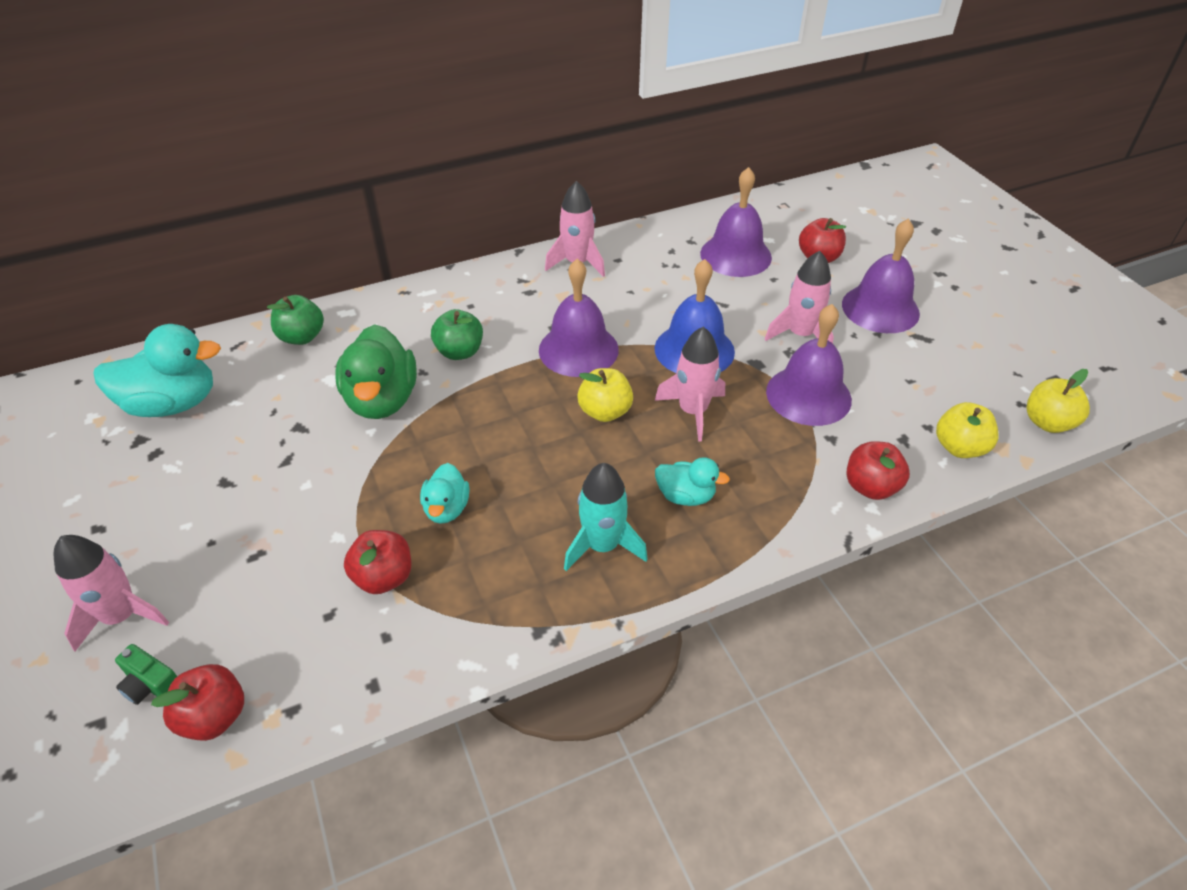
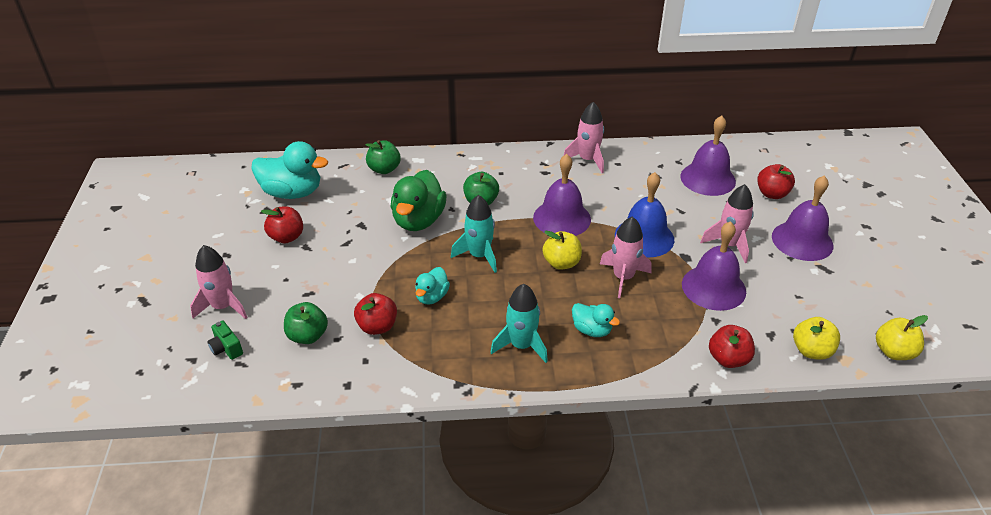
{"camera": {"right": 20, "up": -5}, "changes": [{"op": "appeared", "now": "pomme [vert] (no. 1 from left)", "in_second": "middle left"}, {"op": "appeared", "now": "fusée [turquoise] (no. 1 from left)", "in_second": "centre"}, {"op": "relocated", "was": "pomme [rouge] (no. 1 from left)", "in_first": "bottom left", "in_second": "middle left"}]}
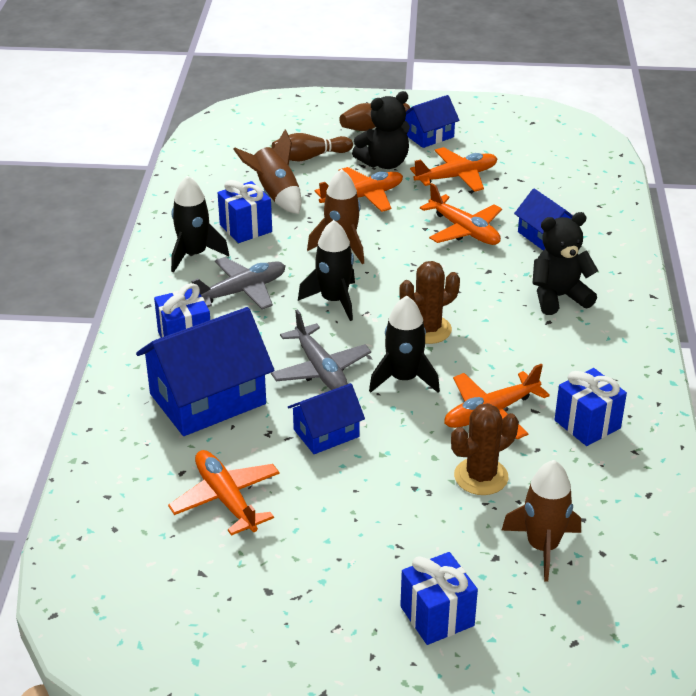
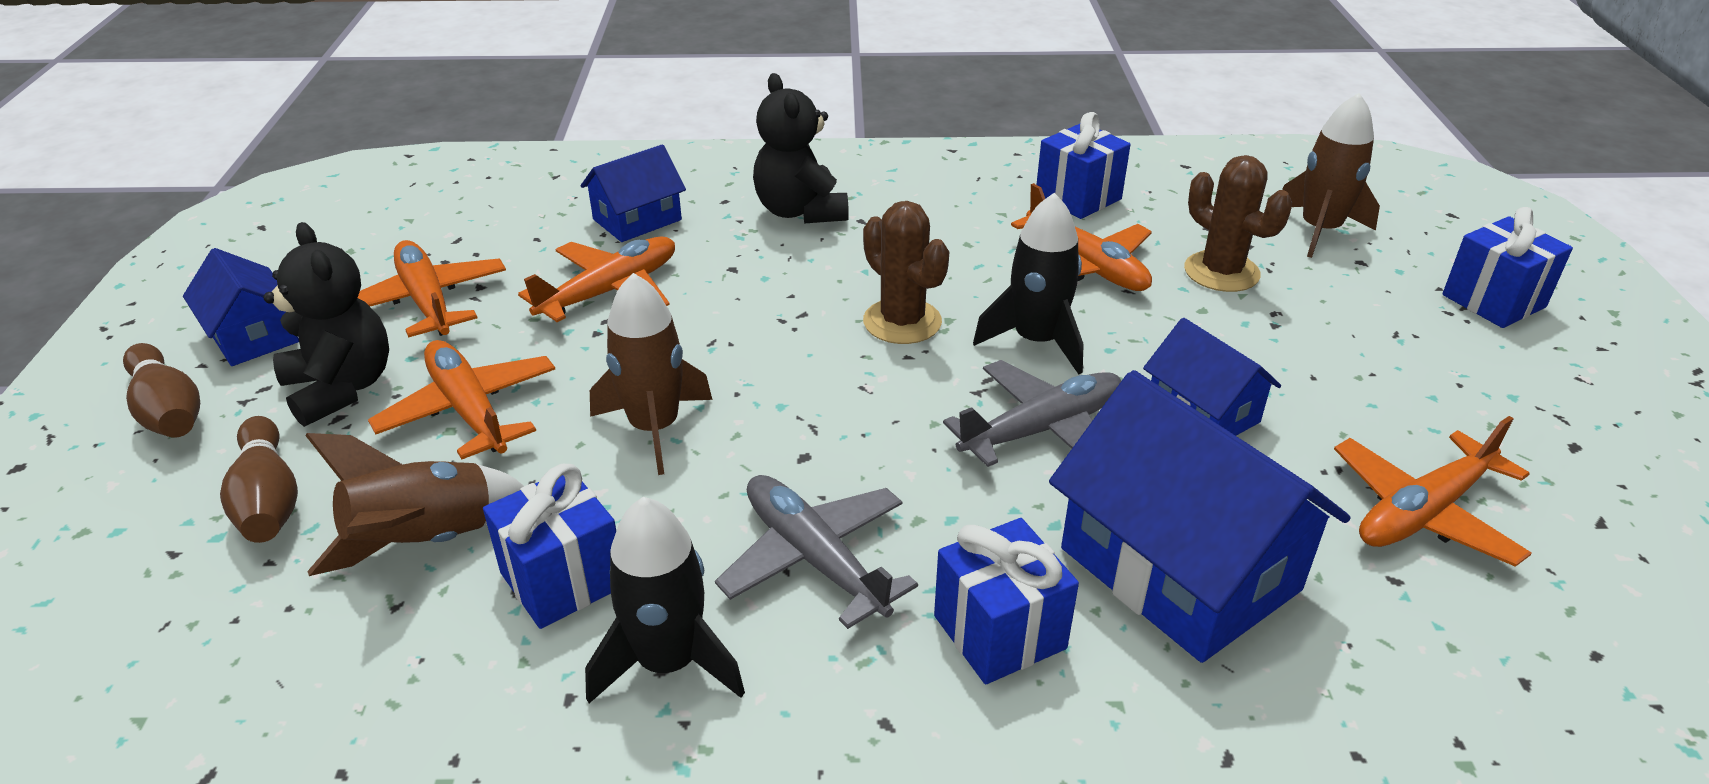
{"camera": {"right": -95, "up": 0}, "changes": [{"op": "missing", "was": "fusée [noir] (no. 2 from left)", "in_first": "centre"}]}
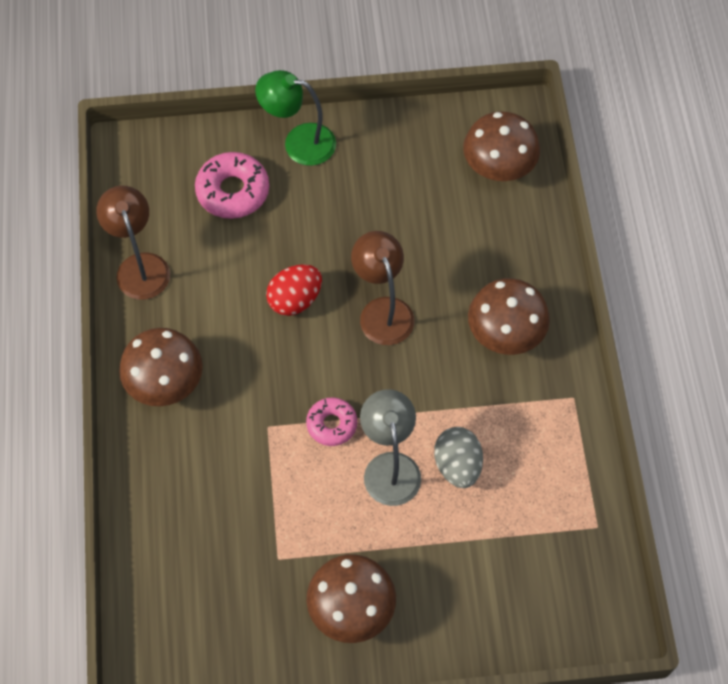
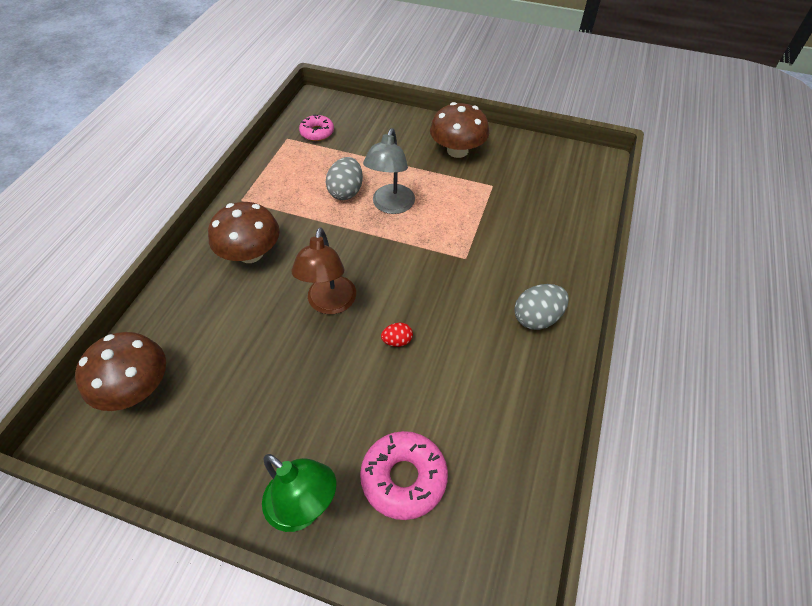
{"camera": {"right": -155, "up": -10}, "changes": [{"op": "missing", "was": "lampe [marron] (no. 1 from left)", "in_first": "middle left"}, {"op": "relocated", "was": "beignet [rose] (no. 2 from left in the first image)", "now": "beignet [rose] (no. 1 from left)", "in_first": "centre", "in_second": "top centre"}, {"op": "exchanged", "was": "champignon [marron] (no. 1 from left)", "now": "œuf [gris] (no. 2 from left)", "in_first": "middle left", "in_second": "centre"}, {"op": "size", "was": "œuf [rouge]", "in_first": "centre", "in_second": "centre", "ratio": 0.55}]}
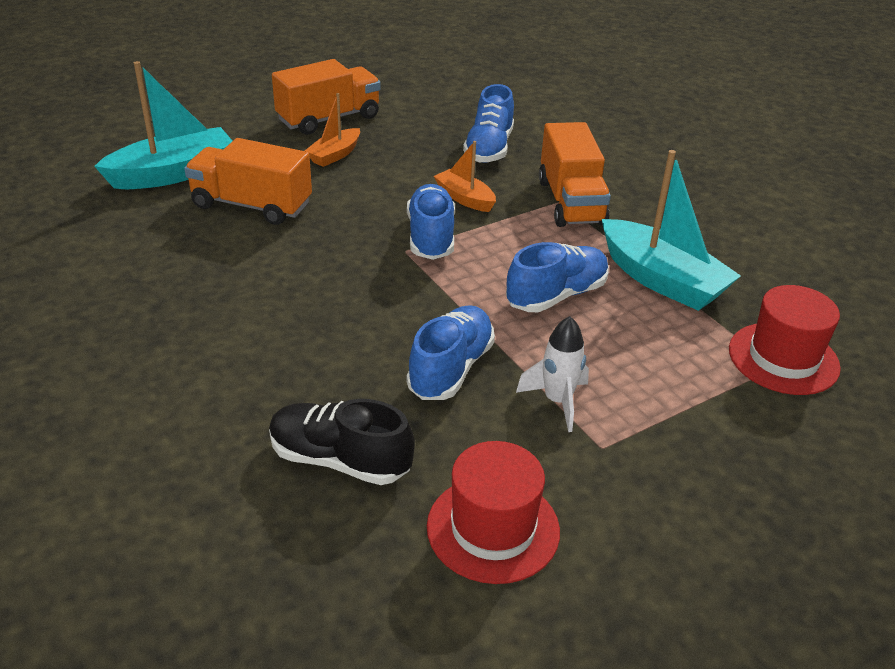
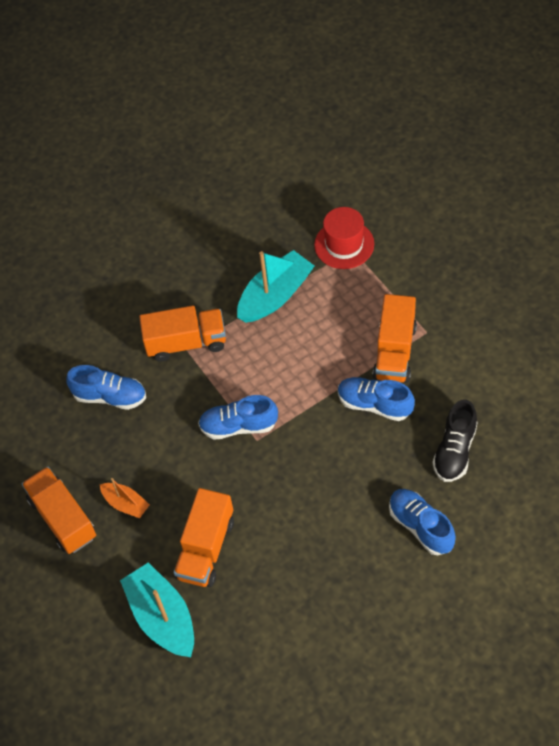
{"camera": {"right": -85, "up": 20}, "changes": [{"op": "missing", "was": "chapeau [rouge] (no. 1 from left)", "in_first": "bottom centre"}, {"op": "missing", "was": "bateau [orange] (no. 2 from left)", "in_first": "top centre"}, {"op": "relocated", "was": "chaussure [bleu] (no. 4 from left)", "in_first": "centre", "in_second": "bottom right"}, {"op": "exchanged", "was": "fusée [blanc]", "now": "camion [orange] (no. 4 from left)", "in_first": "centre", "in_second": "middle right"}]}
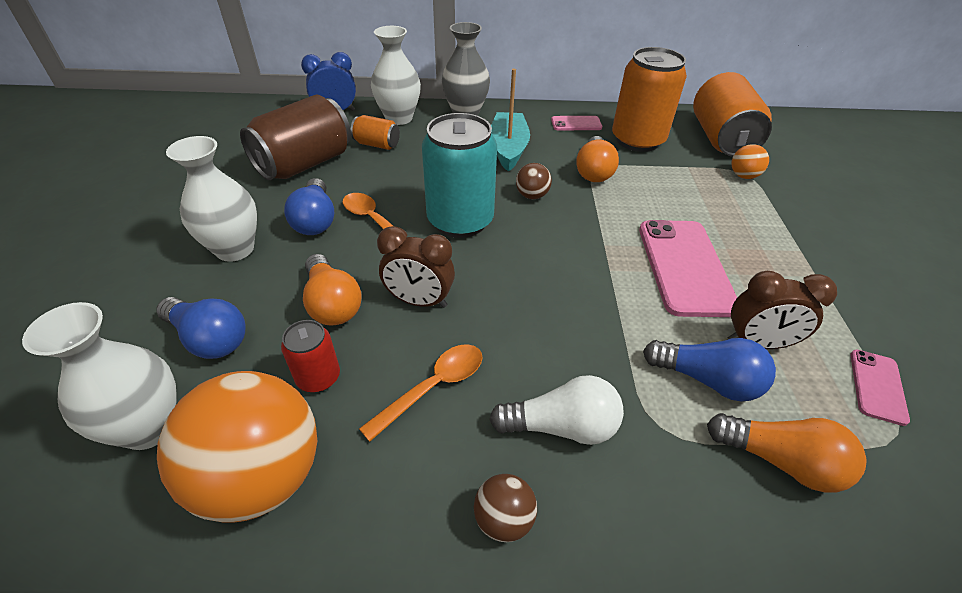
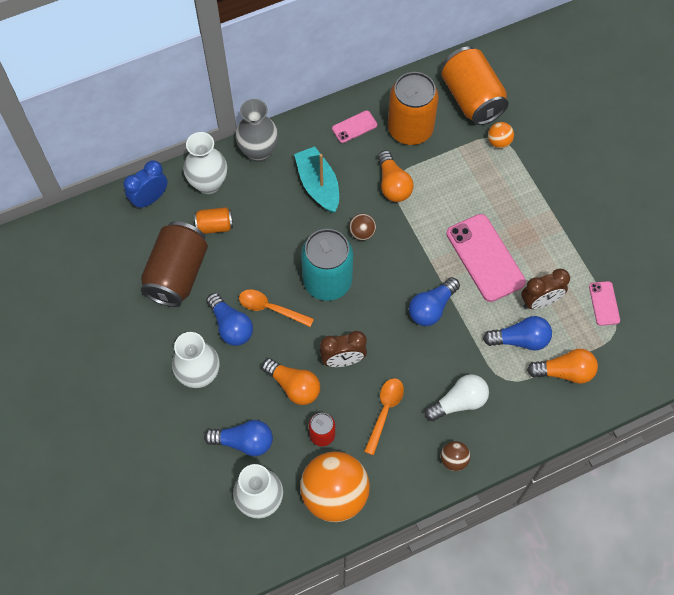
{"camera": {"right": -25, "up": 20}, "changes": [{"op": "appeared", "now": "ampoule [bleu] (no. 3 from left)", "in_second": "centre"}]}
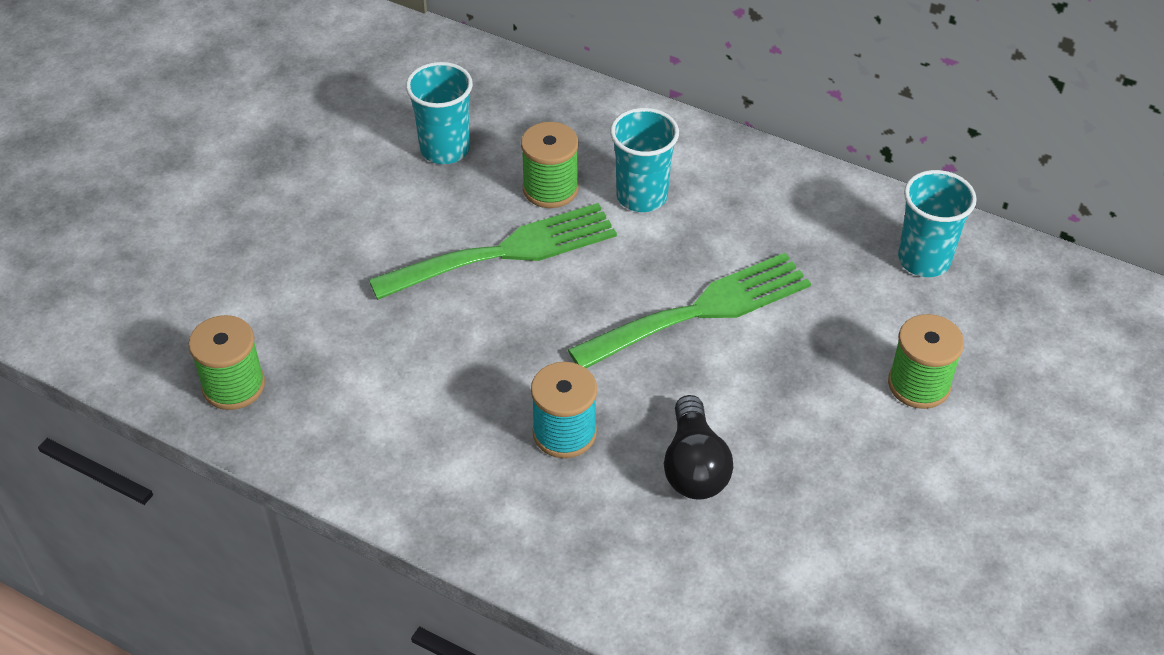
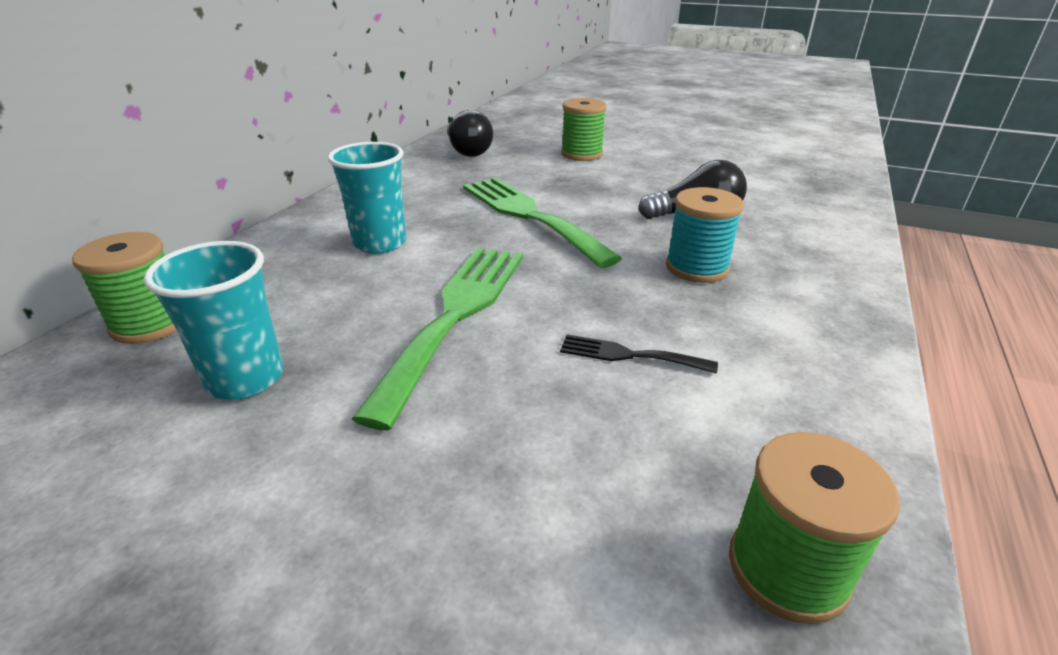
{"camera": {"right": -95, "up": -15}, "changes": [{"op": "appeared", "now": "fourchette [noir]", "in_second": "centre"}, {"op": "relocated", "was": "bobine [vert] (no. 2 from left in the first image)", "now": "bobine [vert] (no. 1 from left)", "in_first": "top centre", "in_second": "middle left"}, {"op": "exchanged", "was": "gobelet [turquoise] (no. 3 from left)", "now": "ampoule [noir] (no. 1 from left)", "in_first": "middle right", "in_second": "top centre"}, {"op": "spun", "was": "fourchette [vert] (no. 1 from left)", "in_first": "centre", "in_second": "centre", "clockwise": 45}]}
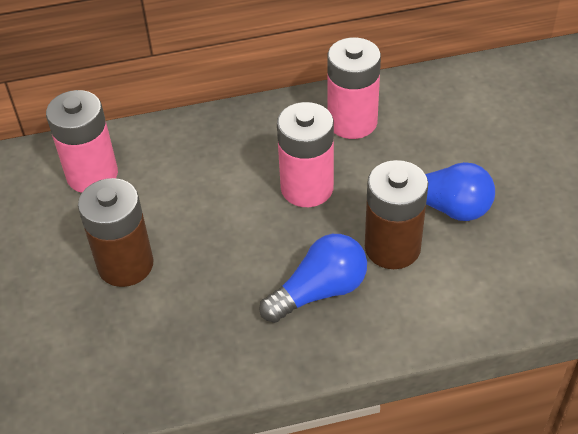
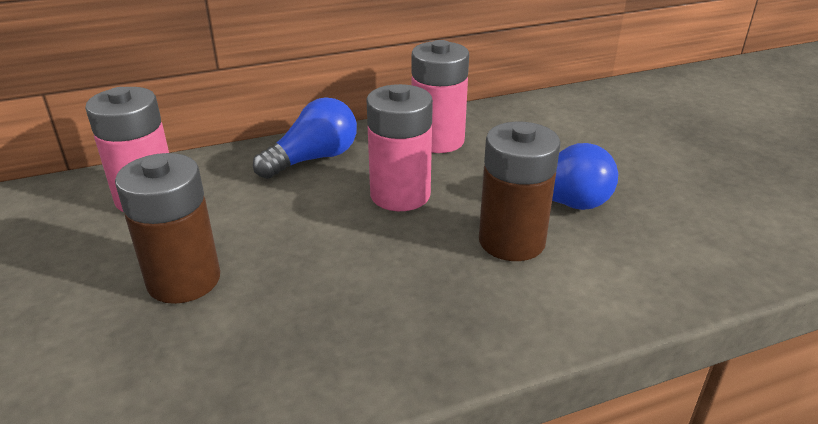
{"camera": {"right": -10, "up": -15}, "changes": [{"op": "relocated", "was": "ampoule [bleu] (no. 1 from left)", "in_first": "centre", "in_second": "top centre"}]}
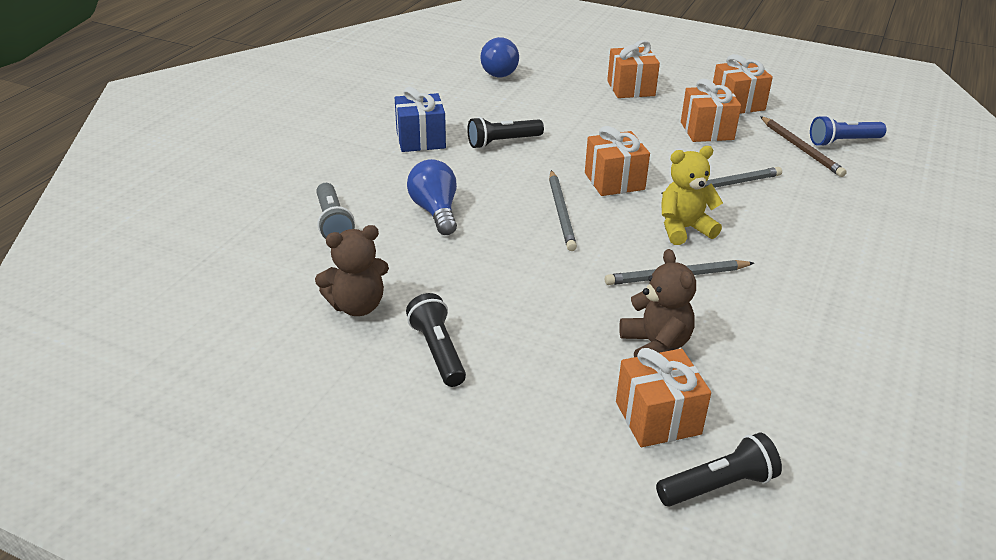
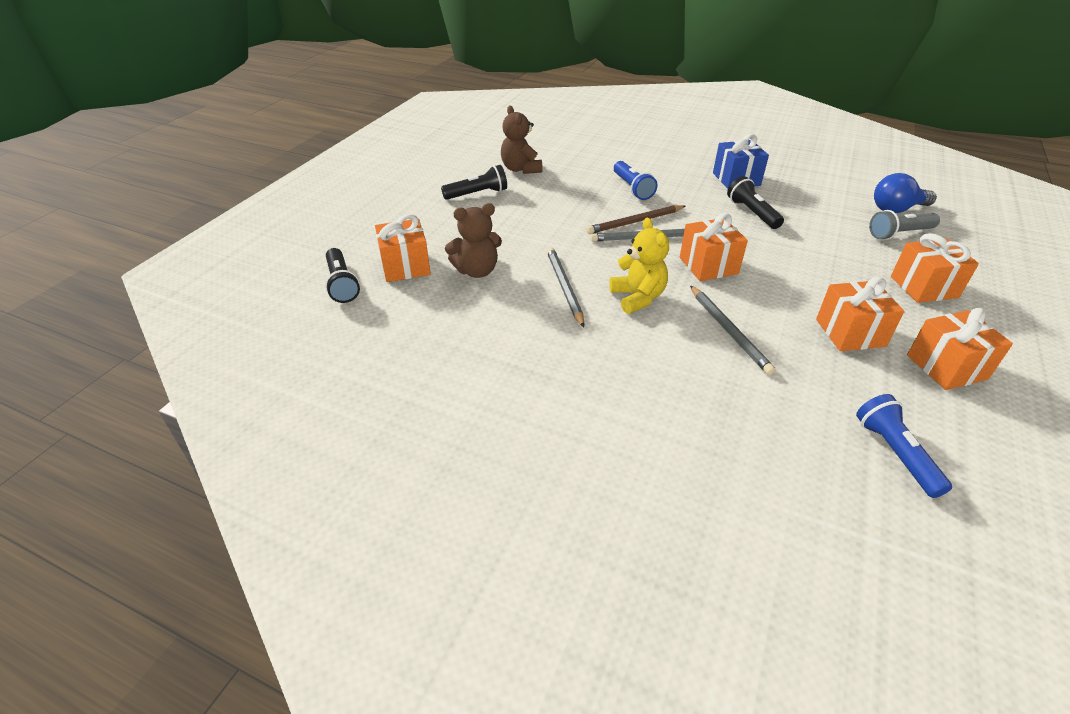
{"camera": {"right": 90, "up": 5}, "changes": [{"op": "relocated", "was": "lampe de poche [gris]", "in_first": "centre", "in_second": "top right"}, {"op": "relocated", "was": "crayon [marron]", "in_first": "top right", "in_second": "top centre"}, {"op": "exchanged", "was": "ampoule [bleu] (no. 1 from left)", "now": "lampe de poche [bleu] (no. 1 from left)", "in_first": "centre", "in_second": "top centre"}]}
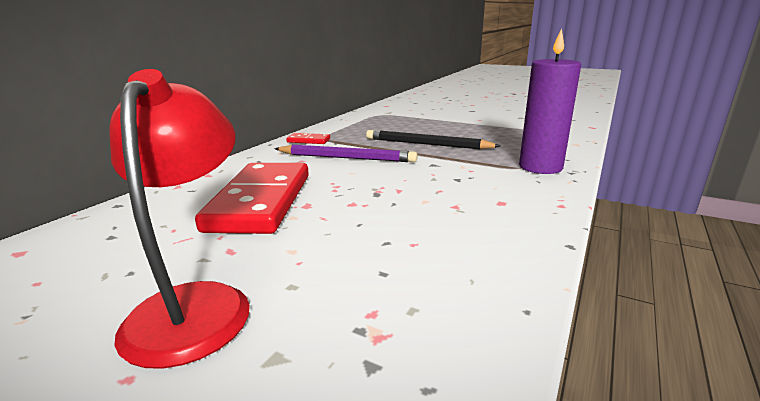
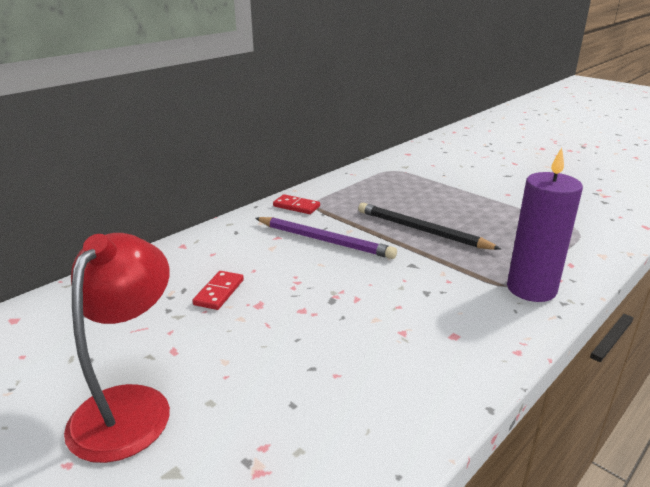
{"camera": {"right": 15, "up": 5}, "changes": [{"op": "size", "was": "domino [rouge] (no. 1 from left)", "in_first": "middle left", "in_second": "centre", "ratio": 0.42}]}
